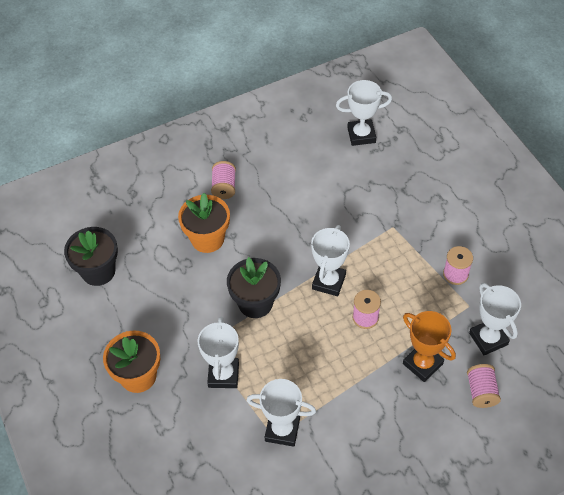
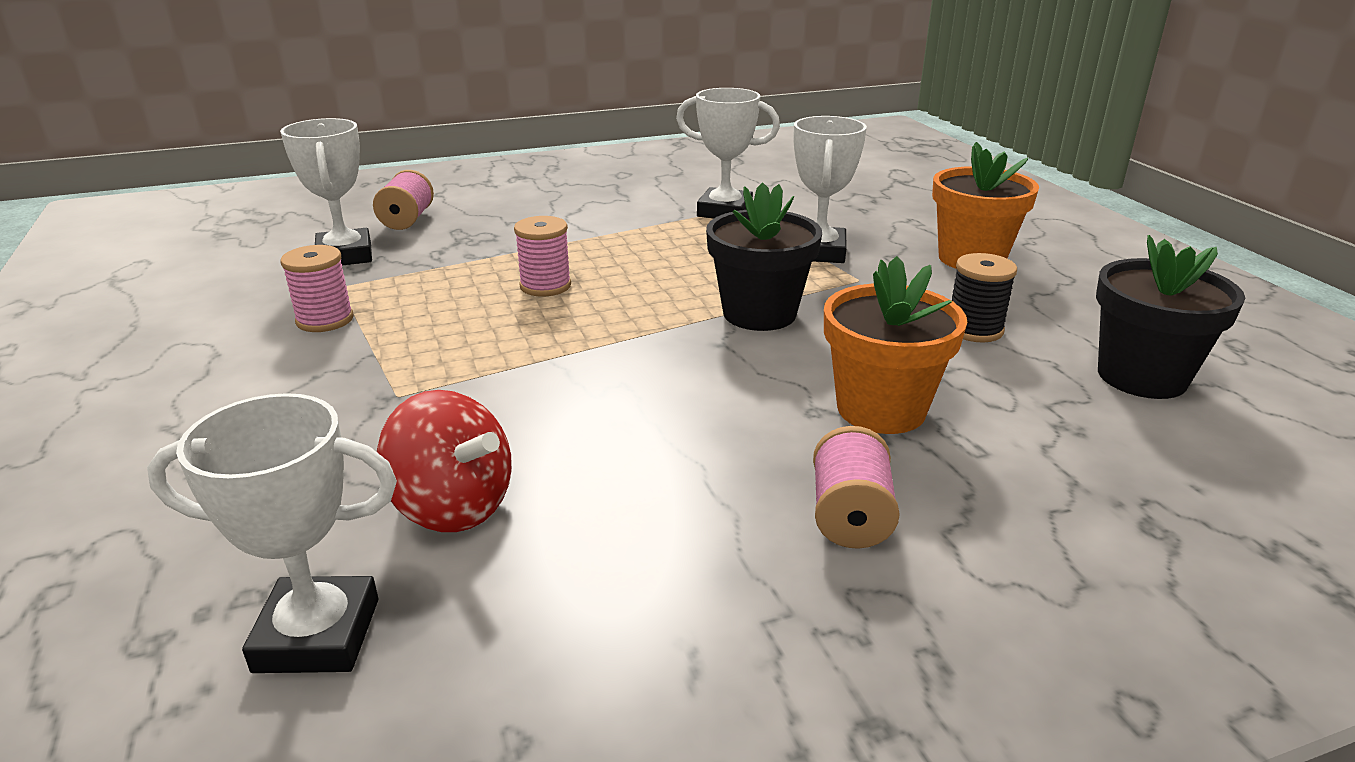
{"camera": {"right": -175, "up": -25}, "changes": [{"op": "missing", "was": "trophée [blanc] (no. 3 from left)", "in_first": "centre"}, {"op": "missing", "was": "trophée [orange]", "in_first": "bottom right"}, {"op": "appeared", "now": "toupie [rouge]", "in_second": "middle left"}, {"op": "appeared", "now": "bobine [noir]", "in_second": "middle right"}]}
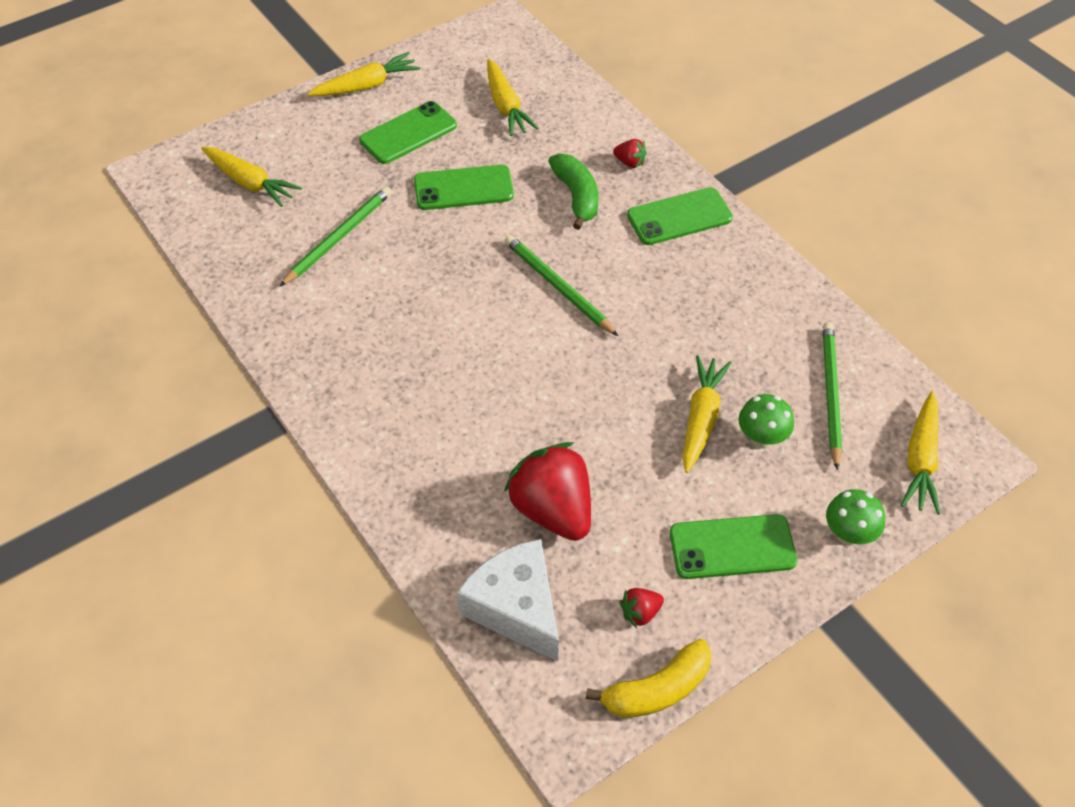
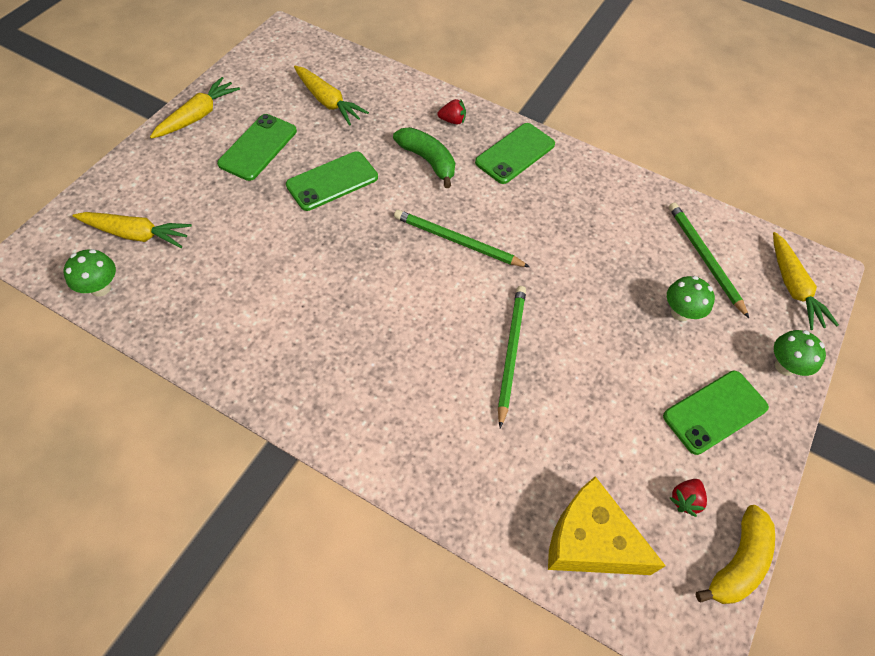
{"camera": {"right": -30, "up": 5}, "changes": [{"op": "missing", "was": "fraise [rouge] (no. 1 from left)", "in_first": "centre"}, {"op": "missing", "was": "carotte [jaune] (no. 4 from left)", "in_first": "centre"}, {"op": "appeared", "now": "champignon [vert] (no. 1 from left)", "in_second": "middle left"}, {"op": "relocated", "was": "crayon [vert] (no. 1 from left in the first image)", "now": "crayon [vert] (no. 2 from left)", "in_first": "top left", "in_second": "centre"}, {"op": "colour", "was": "fromage [blanc]", "now": "fromage [jaune]", "in_first": "bottom centre", "in_second": "bottom right"}]}
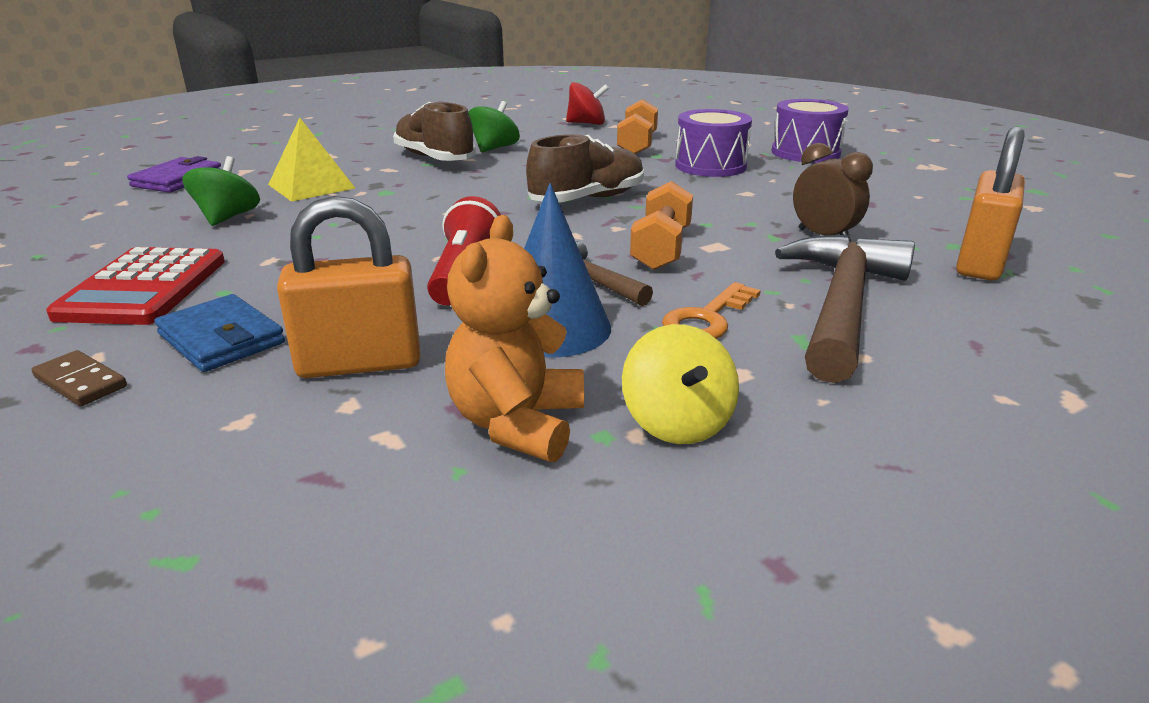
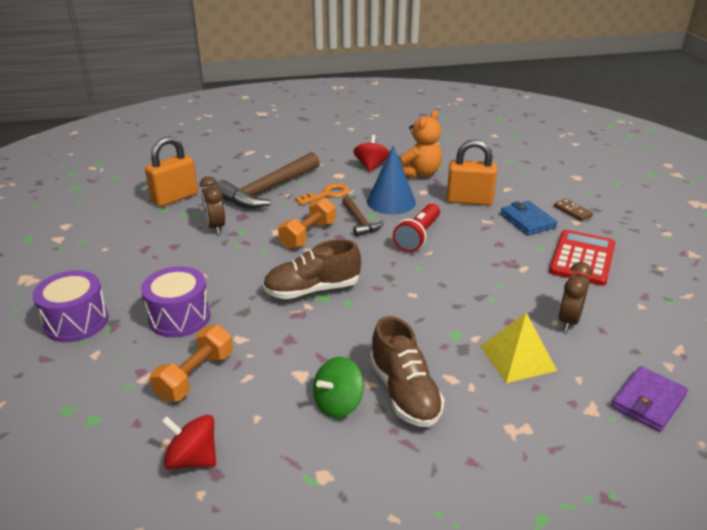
{"camera": {"right": -160, "up": 5}, "changes": [{"op": "exchanged", "was": "toupie [vert] (no. 1 from left)", "now": "réveil [marron] (no. 2 from left)", "in_first": "top left", "in_second": "middle right"}, {"op": "colour", "was": "toupie [jaune]", "now": "toupie [rouge] (no. 2 from left)", "in_first": "centre", "in_second": "top centre"}]}
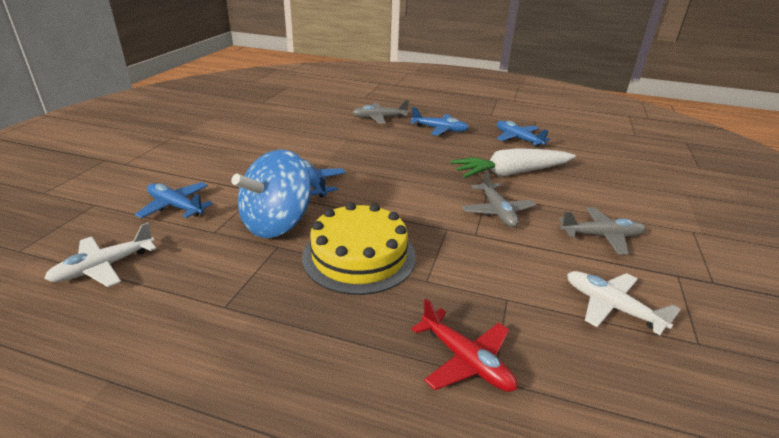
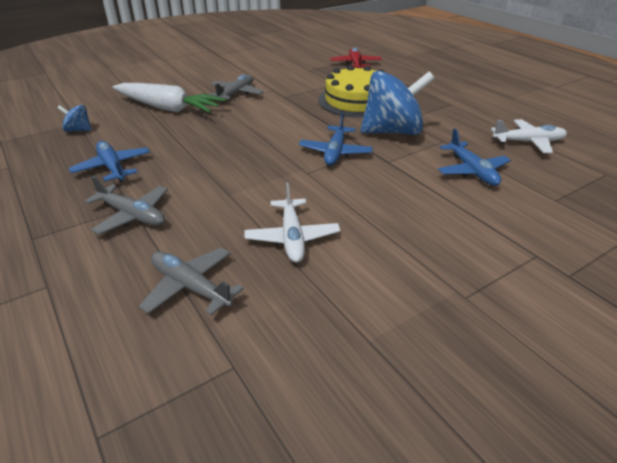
{"camera": {"right": -140, "up": 5}, "changes": [{"op": "relocated", "was": "avion [gris] (no. 3 from left in the first image)", "now": "avion [gris] (no. 2 from left)", "in_first": "middle right", "in_second": "middle left"}, {"op": "relocated", "was": "avion [blanc] (no. 2 from left in the first image)", "now": "avion [blanc] (no. 1 from left)", "in_first": "bottom right", "in_second": "centre"}, {"op": "exchanged", "was": "avion [bleu] (no. 4 from left)", "now": "toupie [bleu] (no. 1 from left)", "in_first": "top right", "in_second": "top left"}]}
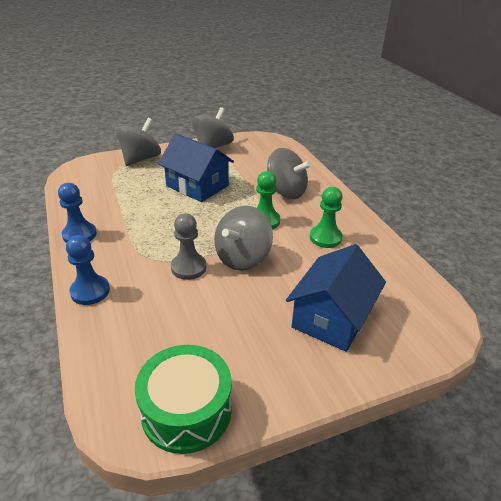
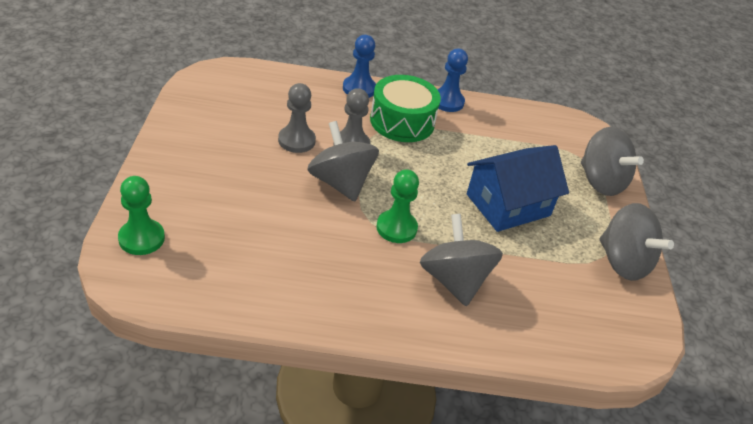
{"camera": {"right": 110, "up": 5}, "changes": [{"op": "missing", "was": "maison [bleu] (no. 2 from left)", "in_first": "middle right"}, {"op": "appeared", "now": "pion [gris] (no. 1 from left)", "in_second": "top centre"}, {"op": "relocated", "was": "tambour [vert]", "in_first": "bottom centre", "in_second": "top centre"}, {"op": "relocated", "was": "pion [vert] (no. 2 from left in the first image)", "now": "pion [vert] (no. 1 from left)", "in_first": "centre", "in_second": "middle left"}, {"op": "spun", "was": "toupie [gris] (no. 4 from left in the first image)", "in_first": "centre", "in_second": "centre", "clockwise": 105}]}
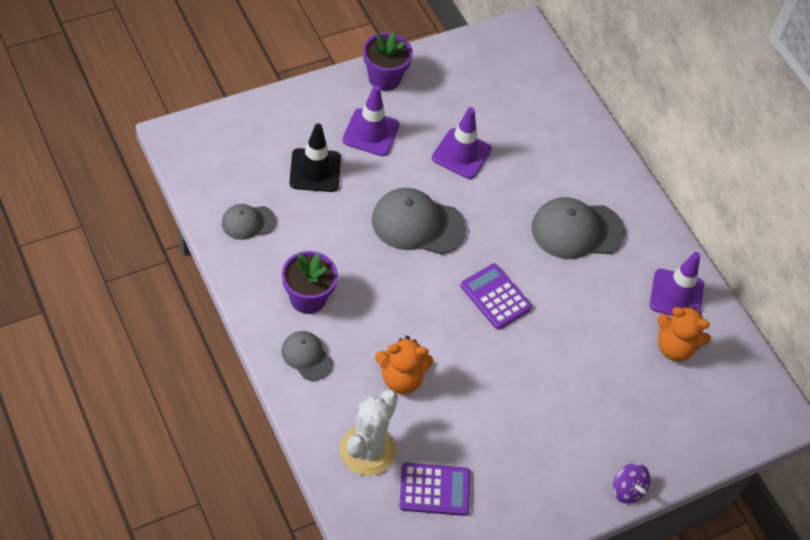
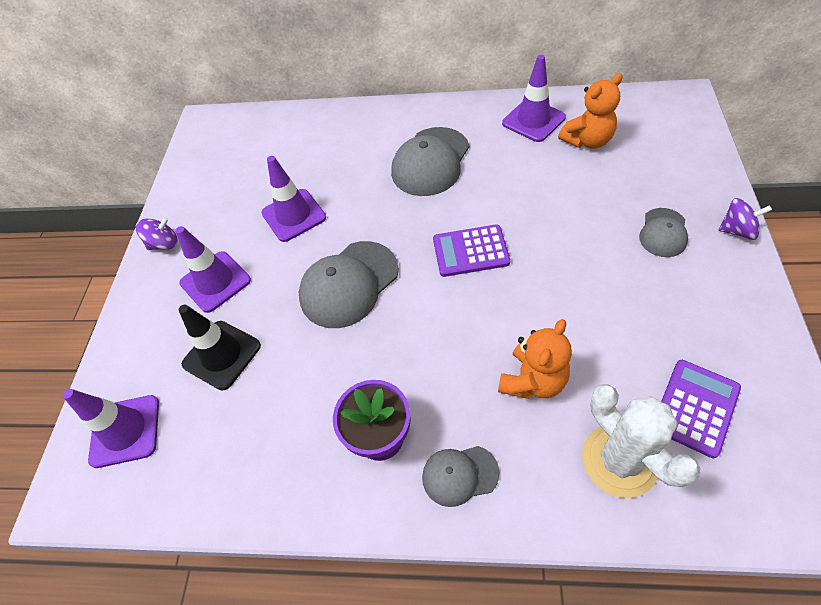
{"camera": {"right": -45, "up": 0}, "changes": [{"op": "appeared", "now": "cône de chantier [violet] (no. 1 from left)", "in_second": "bottom left"}, {"op": "relocated", "was": "casquette [gris] (no. 1 from left in the first image)", "now": "casquette [gris] (no. 4 from left)", "in_first": "middle left", "in_second": "middle right"}, {"op": "exchanged", "was": "pot de fleurs [violet] (no. 2 from left)", "now": "toupie [violet] (no. 1 from left)", "in_first": "top centre", "in_second": "middle left"}]}
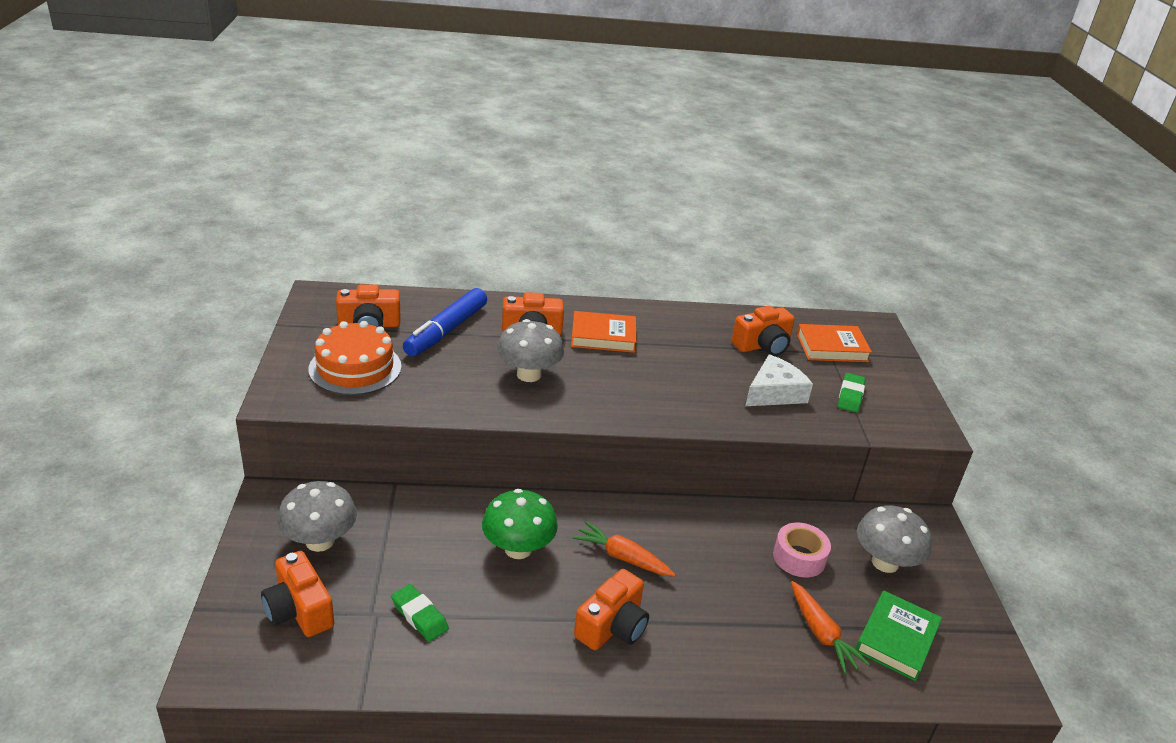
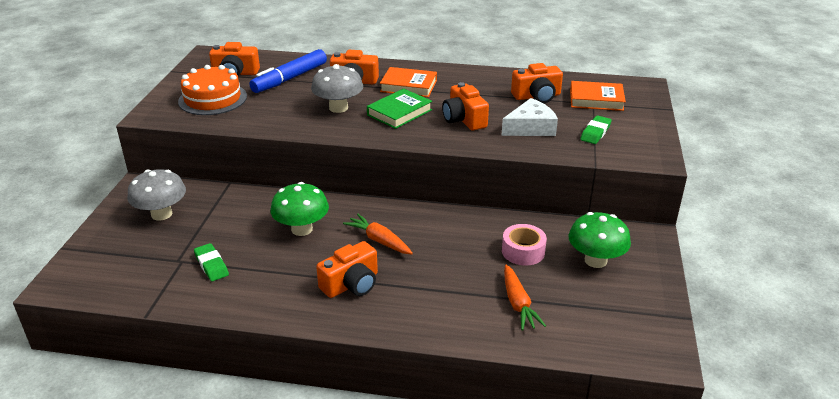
{"camera": {"right": 15, "up": 0}, "changes": [{"op": "relocated", "was": "appareil photo [orange] (no. 1 from left in the first image)", "now": "appareil photo [orange] (no. 4 from left)", "in_first": "bottom left", "in_second": "top centre"}, {"op": "relocated", "was": "livre [vert]", "in_first": "bottom right", "in_second": "top centre"}, {"op": "colour", "was": "champignon [gris] (no. 3 from left)", "now": "champignon [vert] (no. 2 from left)", "in_first": "bottom right", "in_second": "middle right"}]}
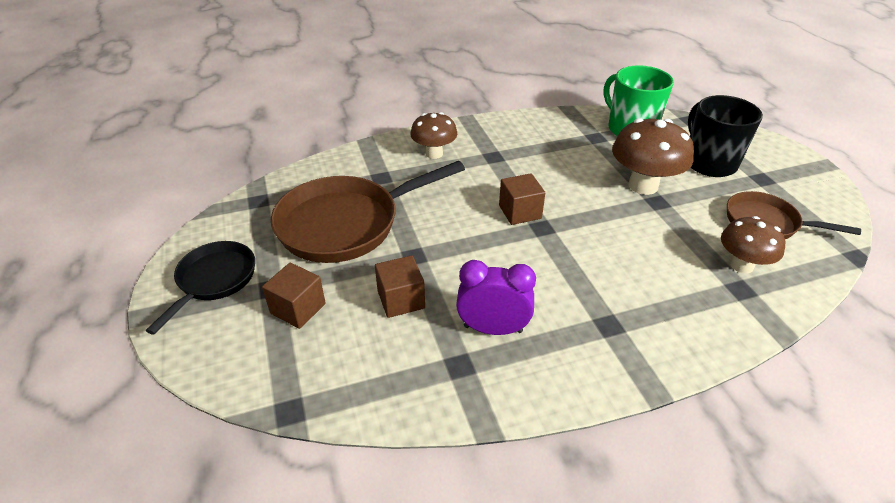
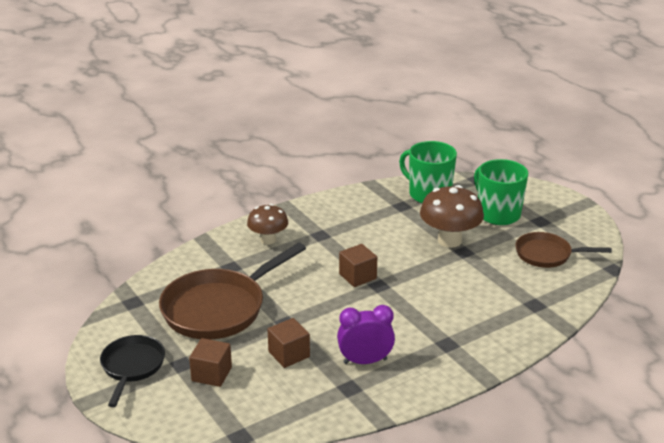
{"camera": {"right": -15, "up": -10}, "changes": [{"op": "missing", "was": "champignon [marron] (no. 3 from left)", "in_first": "middle right"}, {"op": "colour", "was": "tasse [noir]", "now": "tasse [vert] (no. 2 from left)", "in_first": "top right", "in_second": "middle right"}]}
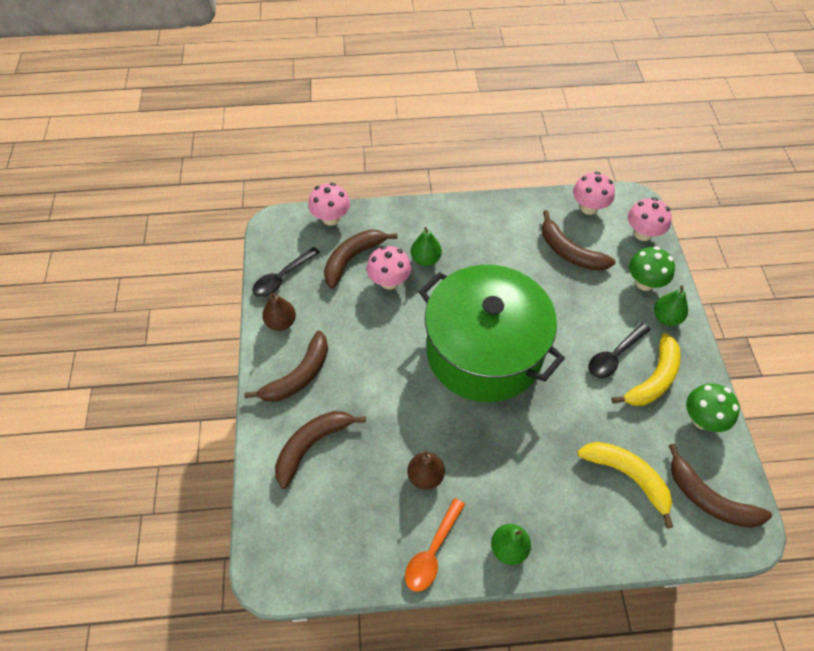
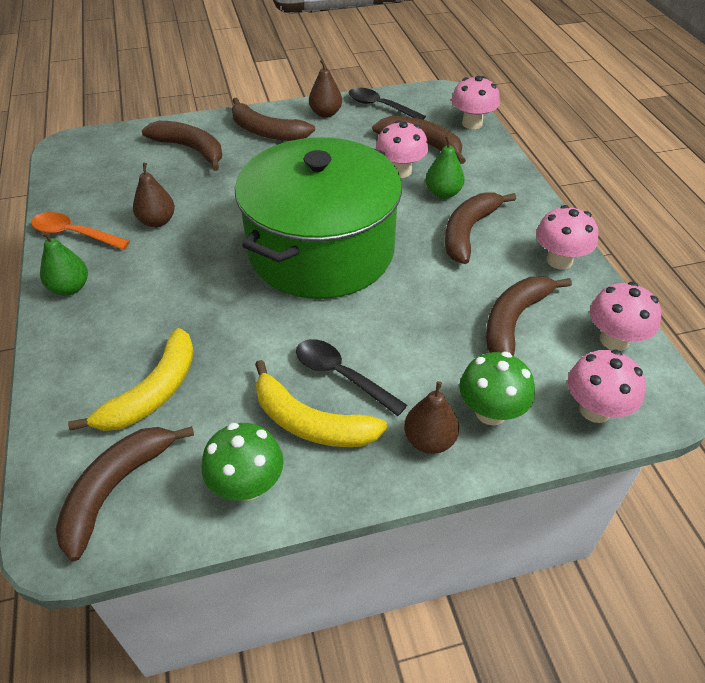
{"camera": {"right": 80, "up": -10}, "changes": [{"op": "appeared", "now": "banane [marron] (no. 5 from left)", "in_second": "middle right"}, {"op": "appeared", "now": "champignon [rose] (no. 3 from left)", "in_second": "middle right"}, {"op": "colour", "was": "poire [vert] (no. 3 from left)", "now": "poire [marron] (no. 3 from left)", "in_first": "middle right", "in_second": "centre"}]}
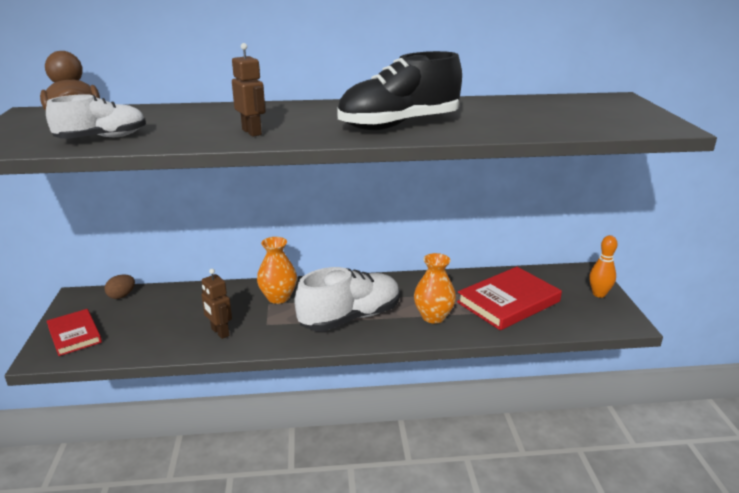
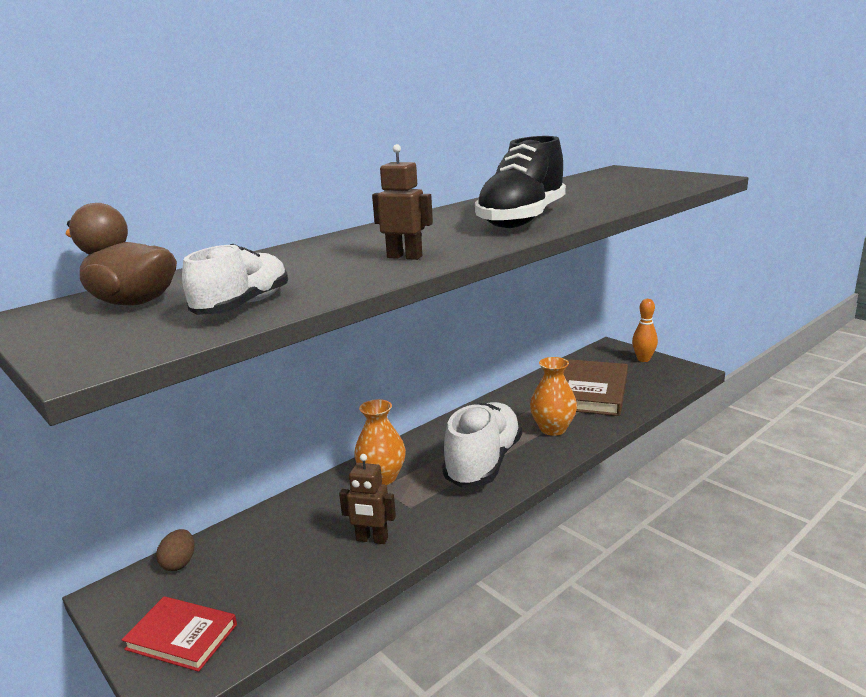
{"camera": {"right": -35, "up": -5}, "changes": [{"op": "colour", "was": "livre [rouge] (no. 2 from left)", "now": "livre [marron]", "in_first": "middle right", "in_second": "middle right"}]}
